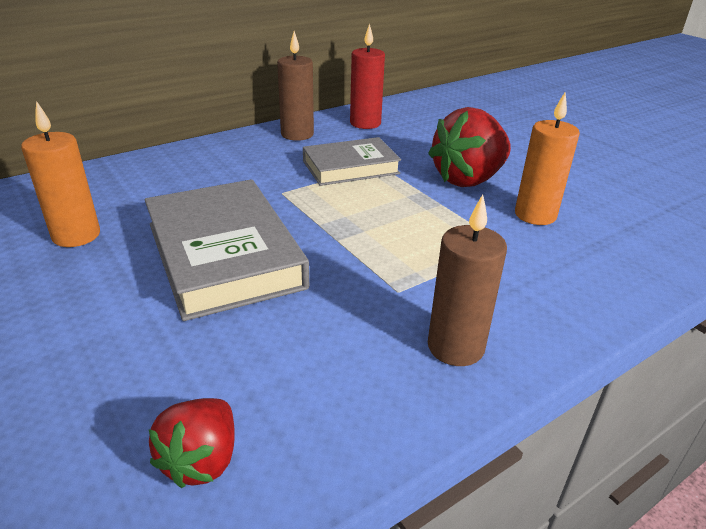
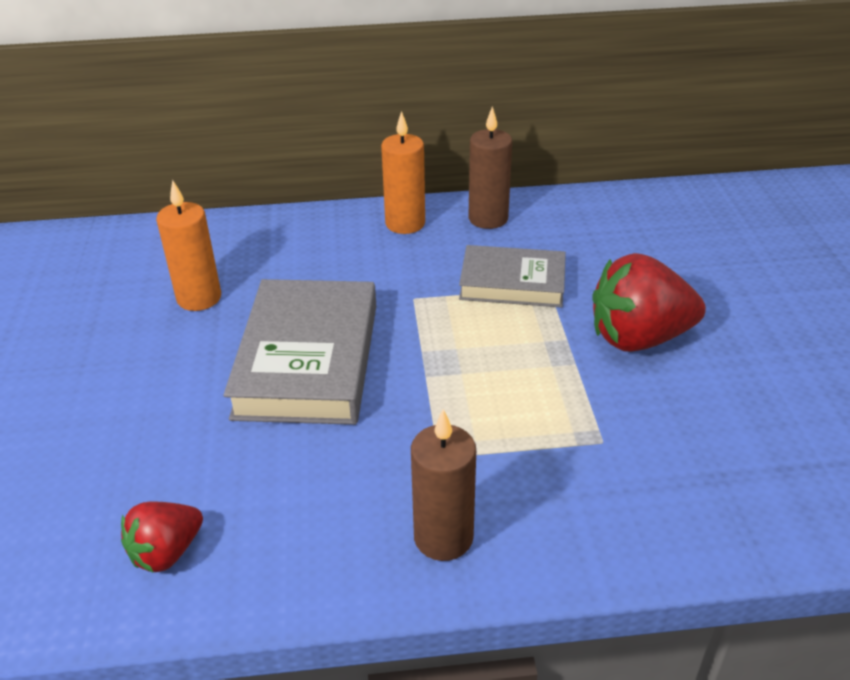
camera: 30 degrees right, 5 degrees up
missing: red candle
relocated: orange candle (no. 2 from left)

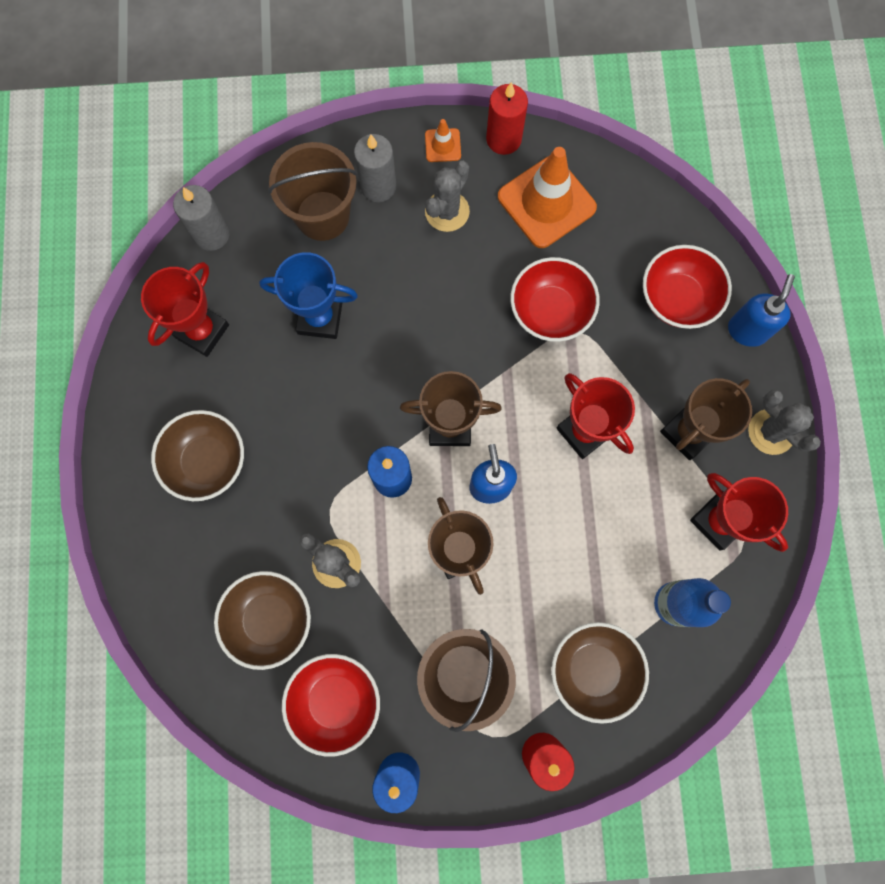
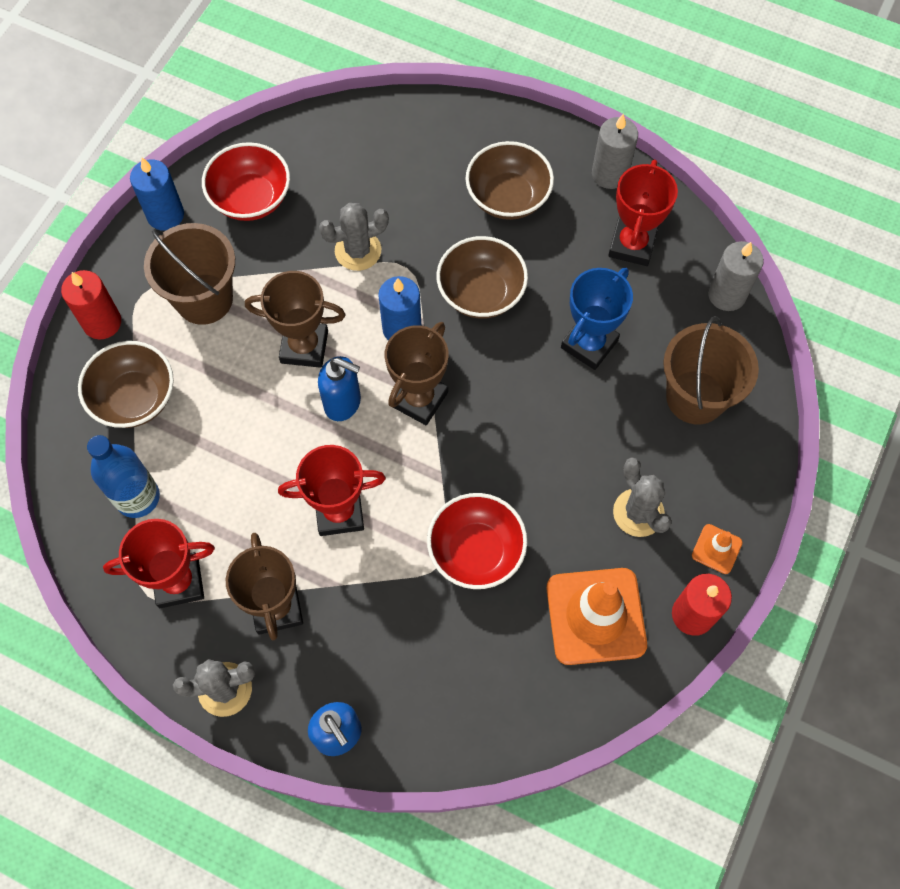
camera: 120 degrees right, 10 degrees down
missing: red bowl (no. 3 from left)
relocated: brown bowl (no. 2 from left); grey candle (no. 2 from left in the first image) to grey candle (no. 1 from left)
spun: red trophy (no. 1 from left in the first image) 45 degrees clockwise

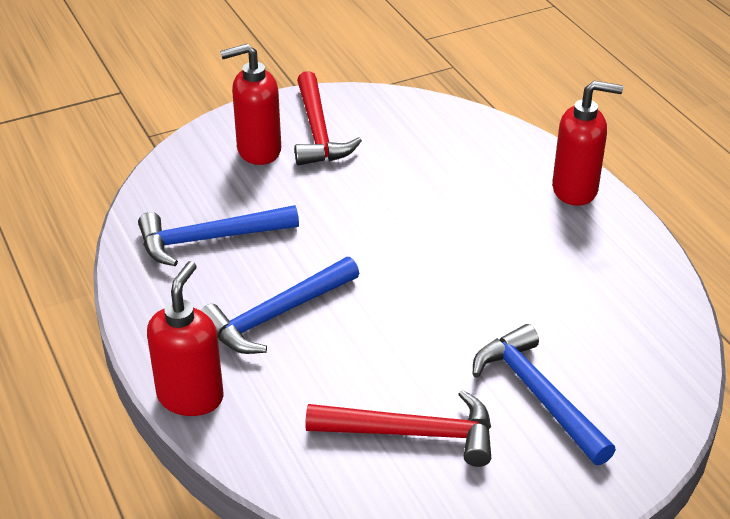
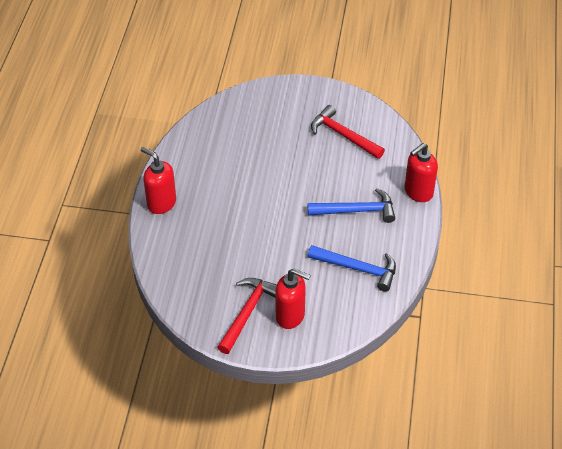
camera: 145 degrees left, 10 degrees up
missing: blue hammer (no. 3 from left)

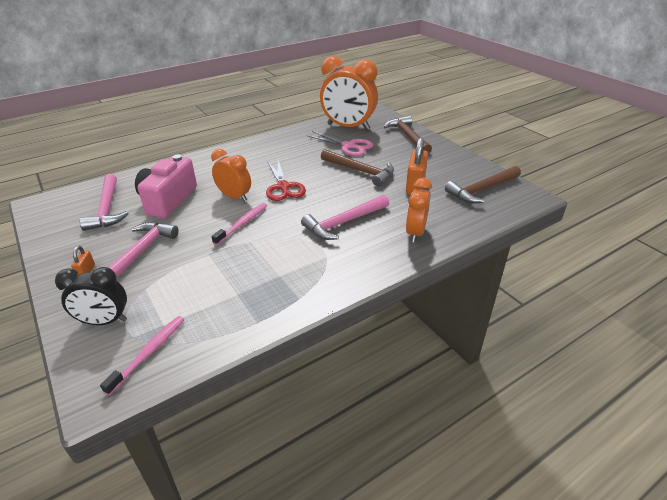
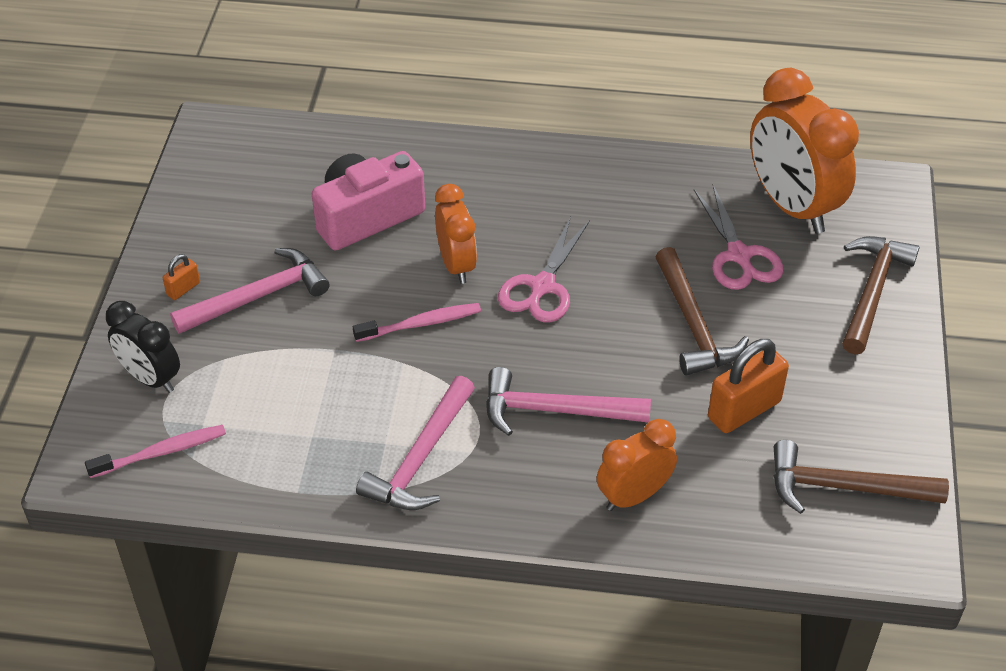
camera: 40 degrees right, 10 degrees up
relocated: pink hammer (no. 1 from left in the first image) to pink hammer (no. 2 from left)
colour: red scissors to pink scissors (no. 1 from left)

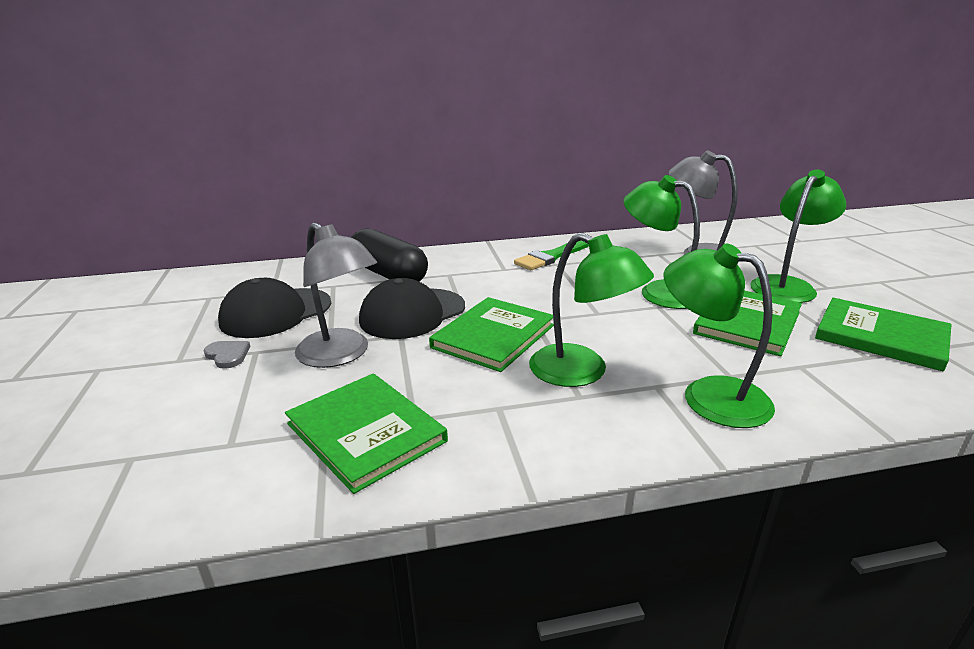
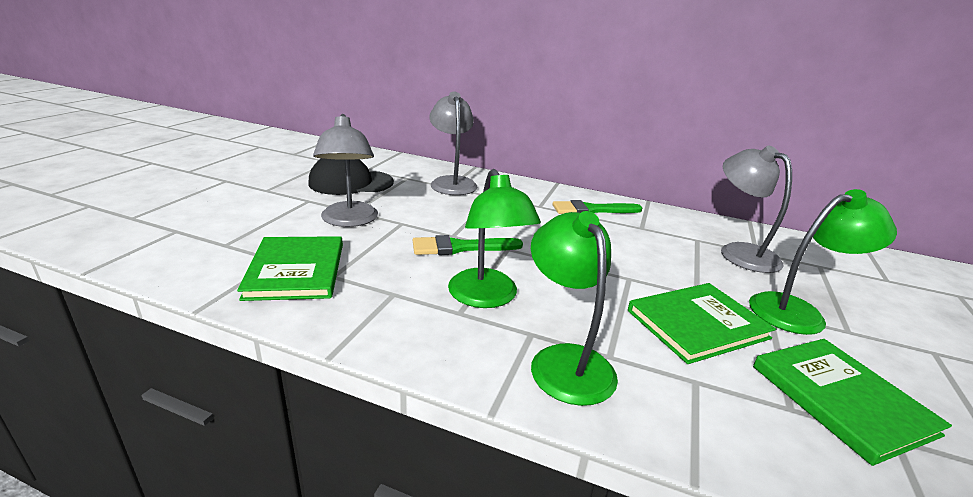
camera: 30 degrees right, 0 degrees up
missing: grey heart; black cap (no. 2 from left); green lamp (no. 2 from left)
exchanged: green book (no. 2 from left) to green brush (no. 1 from left); black capsule to grey lamp (no. 2 from left)

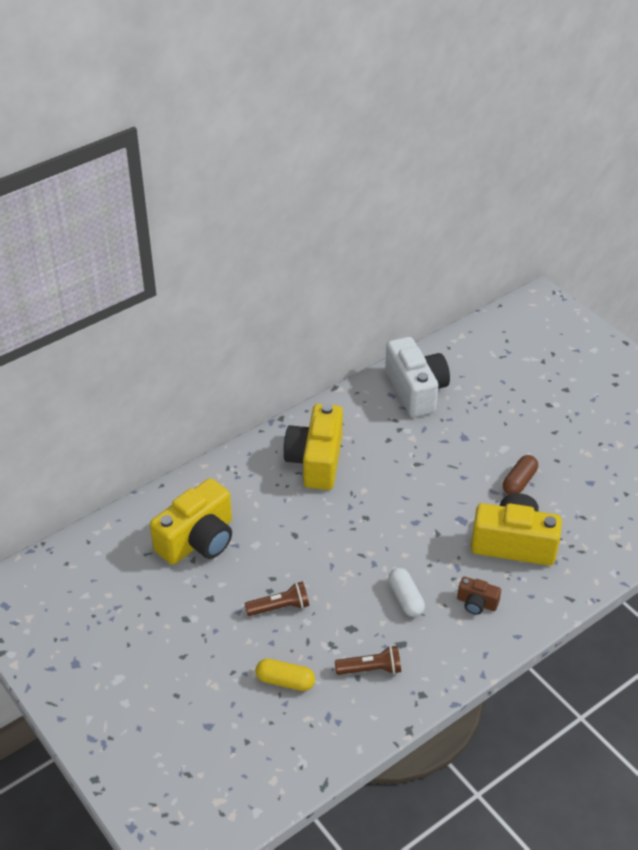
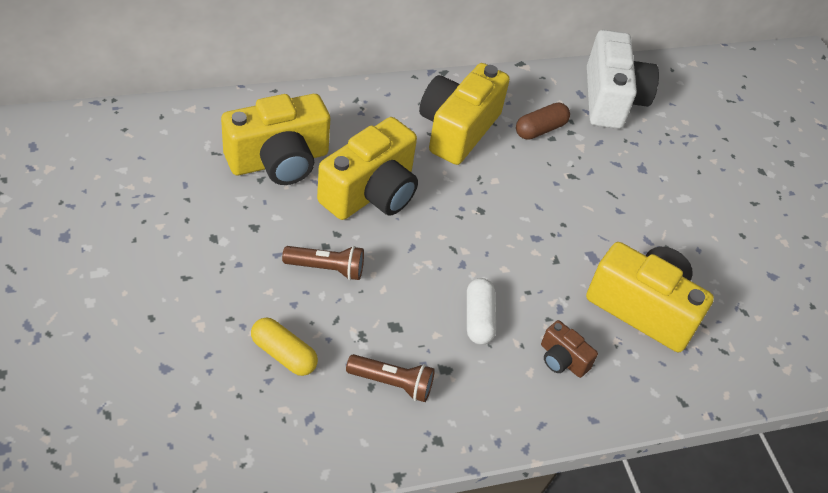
camera: 15 degrees right, 5 degrees up
appeared: yellow camera (no. 2 from left)
relocated: brown capsule

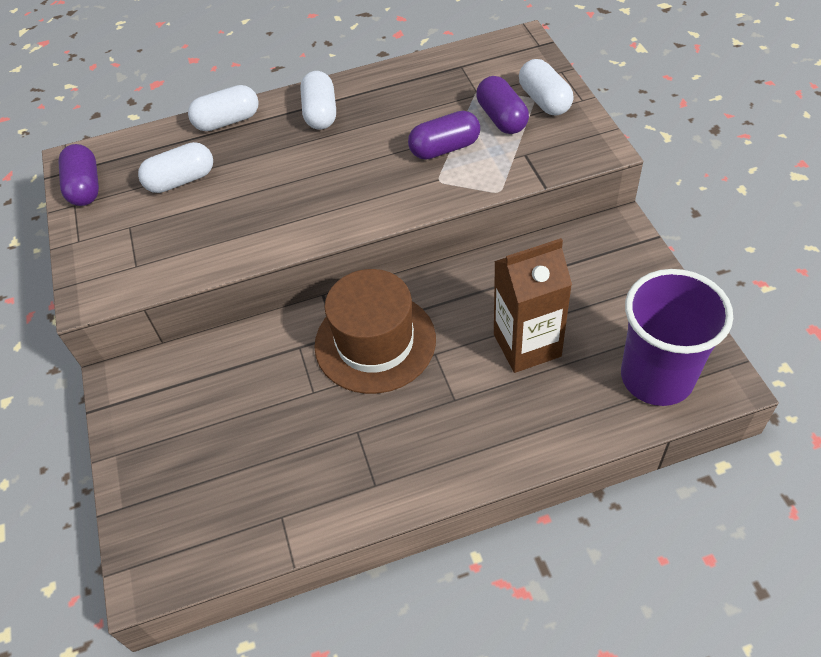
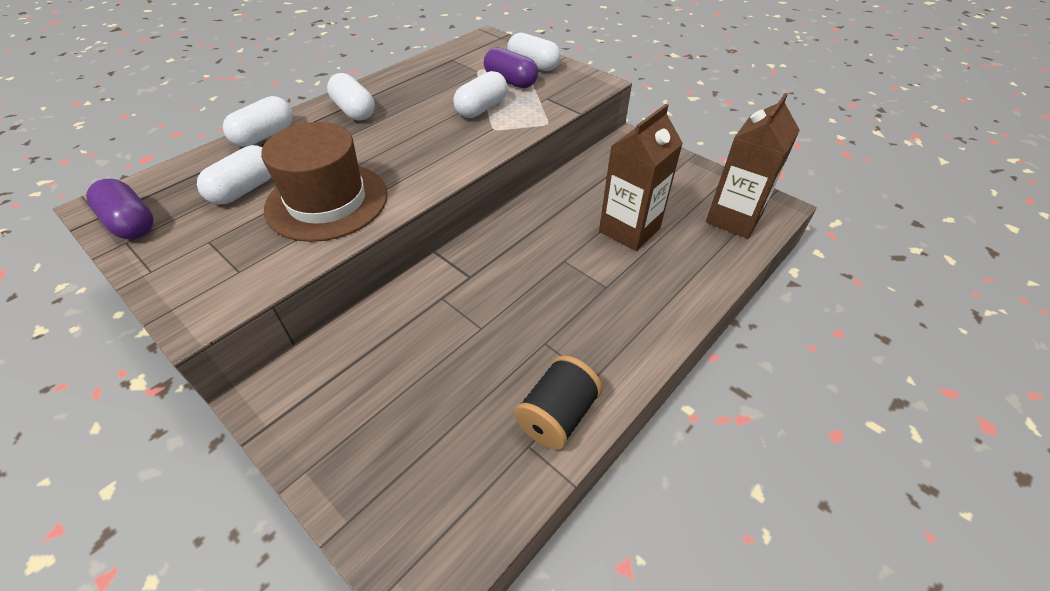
camera: 35 degrees left, 5 degrees down
appeared: black spool
relocated: brown hat
exchanged: purple cup to brown carton (no. 2 from left)
colour: purple capsule (no. 2 from left) to white capsule (no. 4 from left)

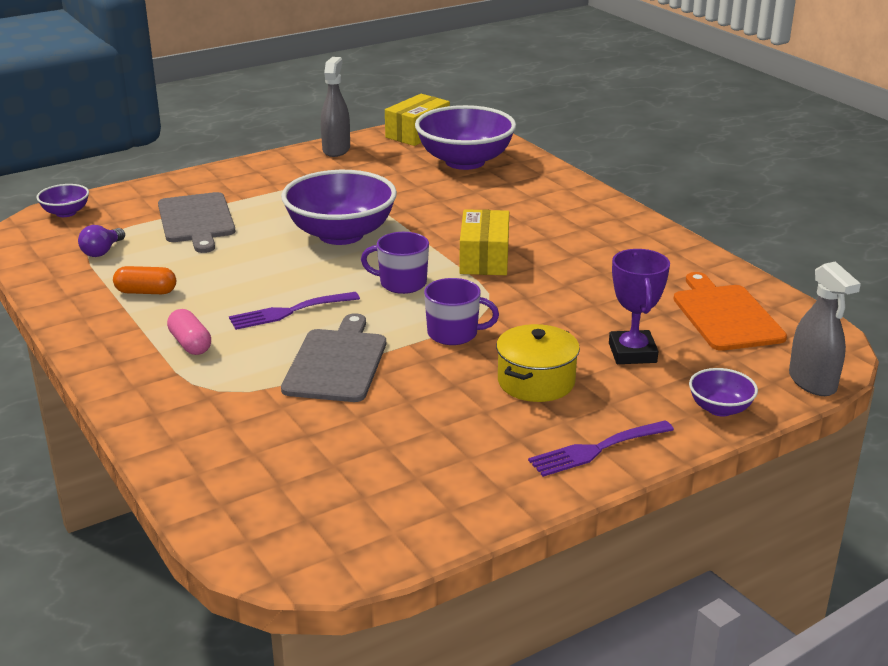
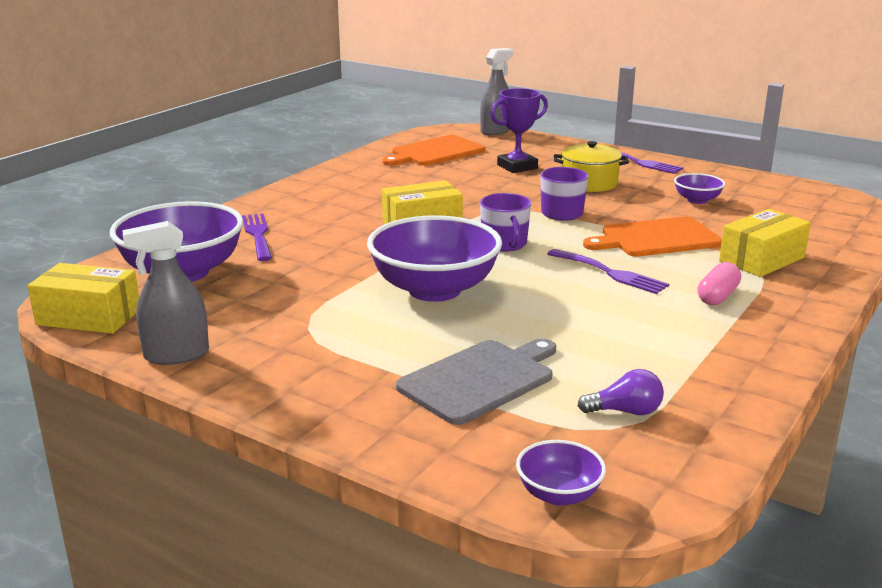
camera: 115 degrees left, 5 degrees down
missing: orange capsule
appeared: purple fork (no. 1 from left); yellow box (no. 3 from left)
relocated: purple bowl (no. 4 from left)
colour: grey cutting board (no. 2 from left) to orange cutting board (no. 2 from left)

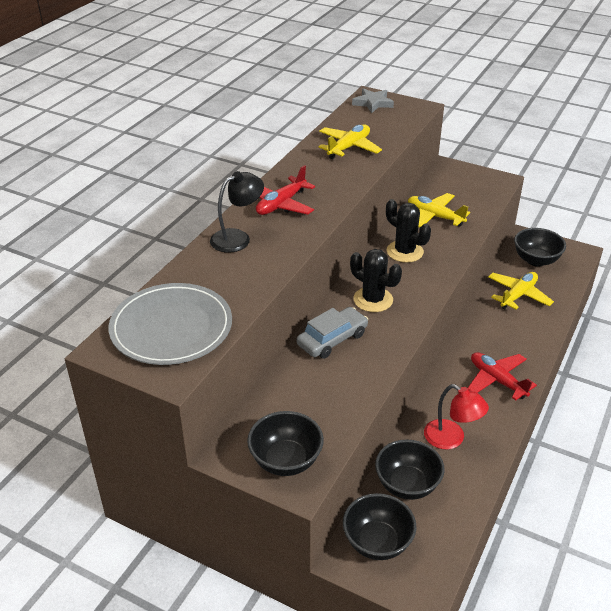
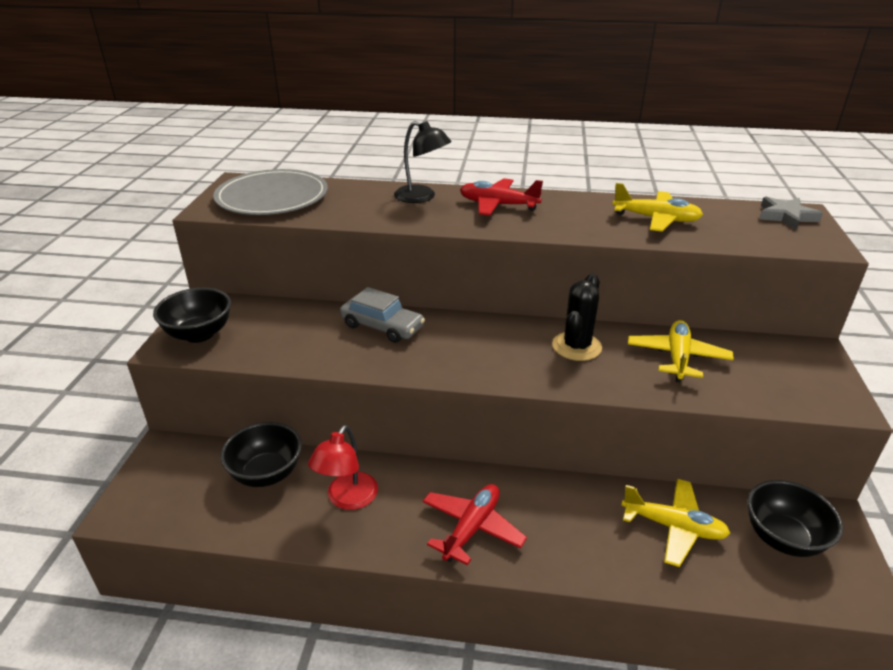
camera: 70 degrees right, 5 degrees down
missing: black bowl (no. 2 from left); black cactus (no. 1 from left)

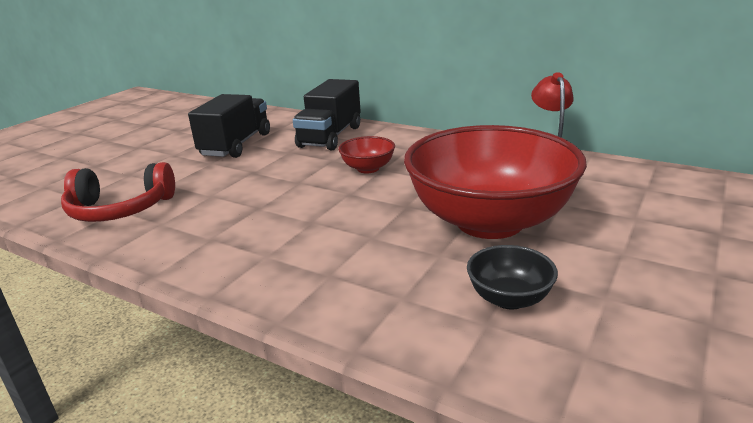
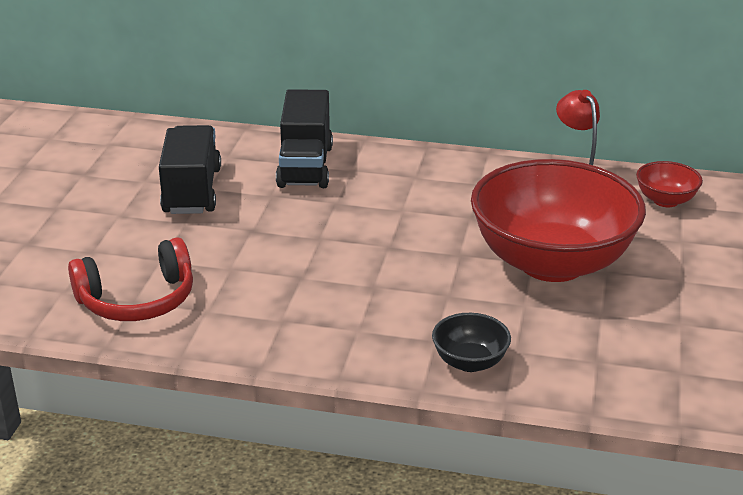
camera: 20 degrees left, 5 degrees up
relocated: black bowl; red bowl (no. 1 from left in the first image) to red bowl (no. 2 from left)

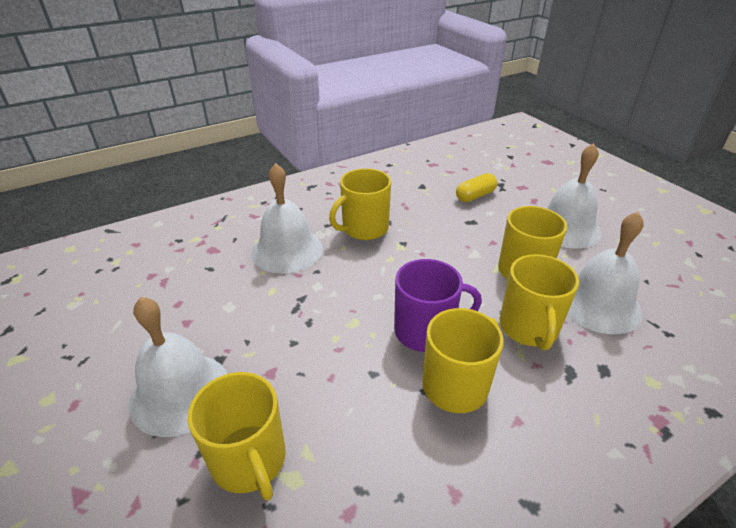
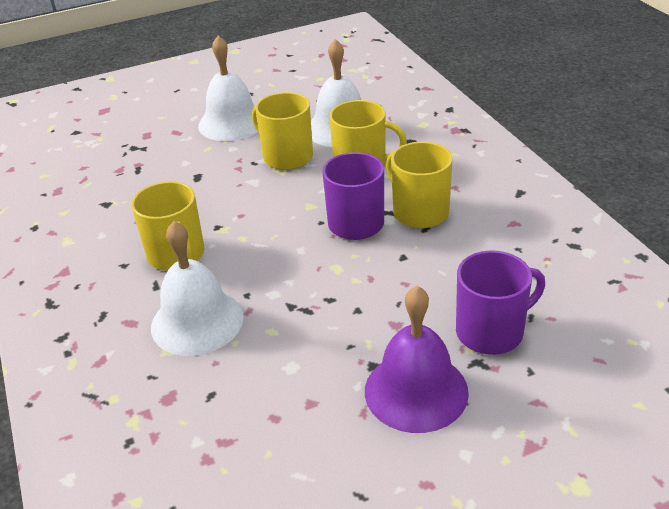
camera: 80 degrees left, 0 degrees up
missing: yellow capsule
colour: white bell (no. 1 from left) to purple bell; yellow mug (no. 1 from left) to purple mug (no. 2 from left)

